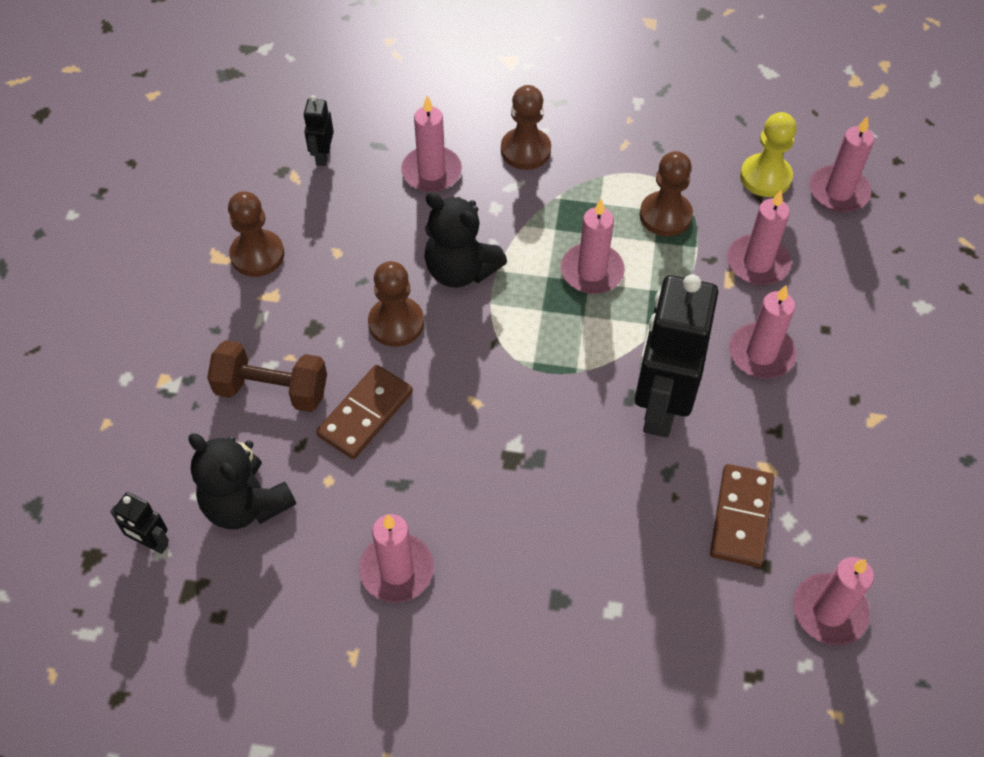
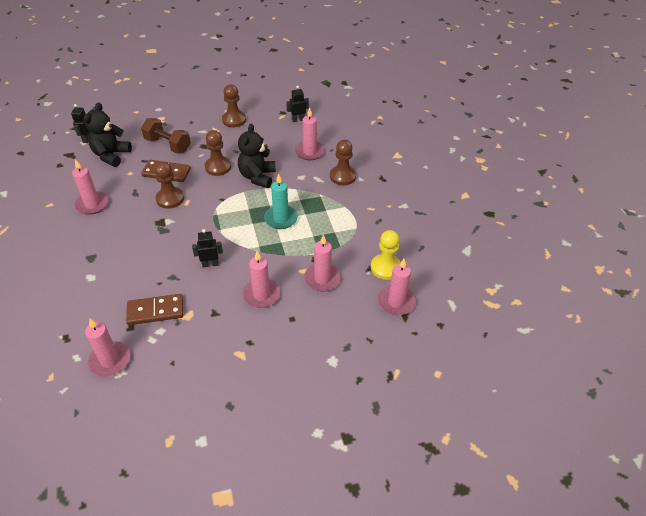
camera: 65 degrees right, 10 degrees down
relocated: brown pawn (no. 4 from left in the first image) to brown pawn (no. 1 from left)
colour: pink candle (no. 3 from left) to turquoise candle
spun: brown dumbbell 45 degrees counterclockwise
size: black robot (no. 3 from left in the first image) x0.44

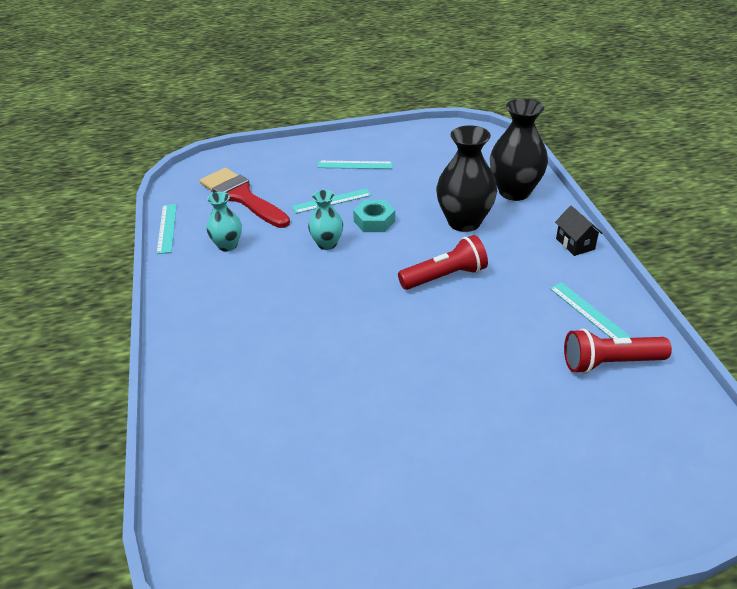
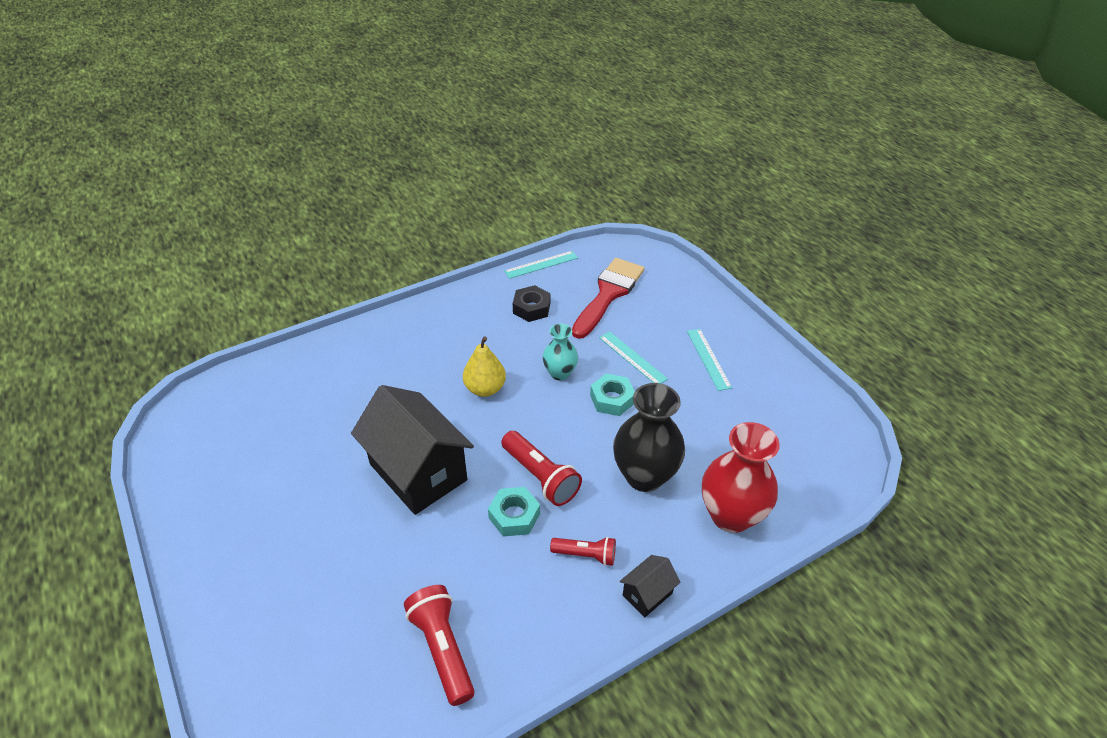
camera: 70 degrees right, 5 degrees up
missing: turquoise ruler (no. 4 from left)
appeared: black house (no. 1 from left); yellow pear; turquoise nut (no. 1 from left); red flashlight (no. 3 from left)
exchanged: turquoise vase (no. 1 from left) to black nut
colour: black vase (no. 2 from left) to red vase

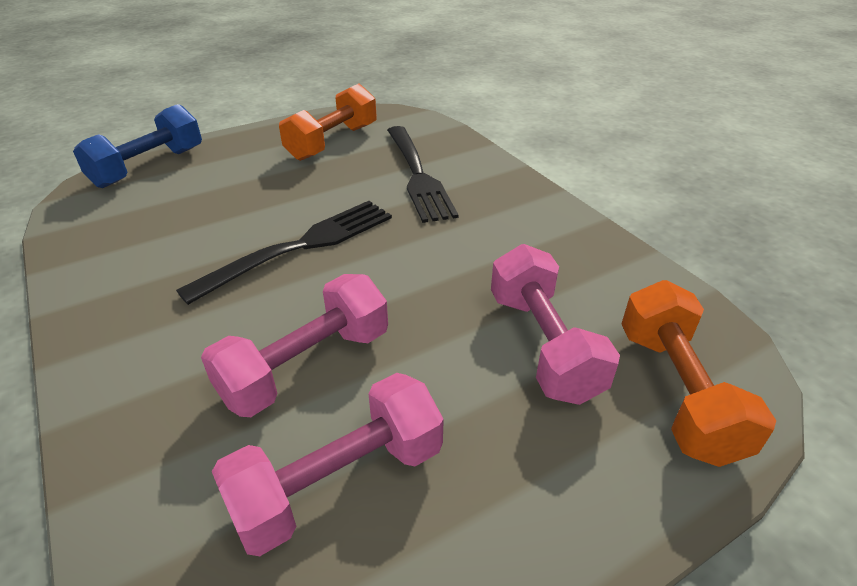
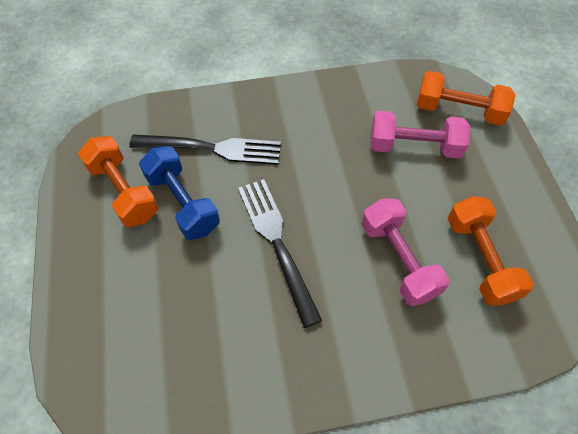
camera: 70 degrees left, 20 degrees up
relocated: blue dumbbell
colour: pink dumbbell (no. 2 from left) to orange dumbbell (no. 3 from left)

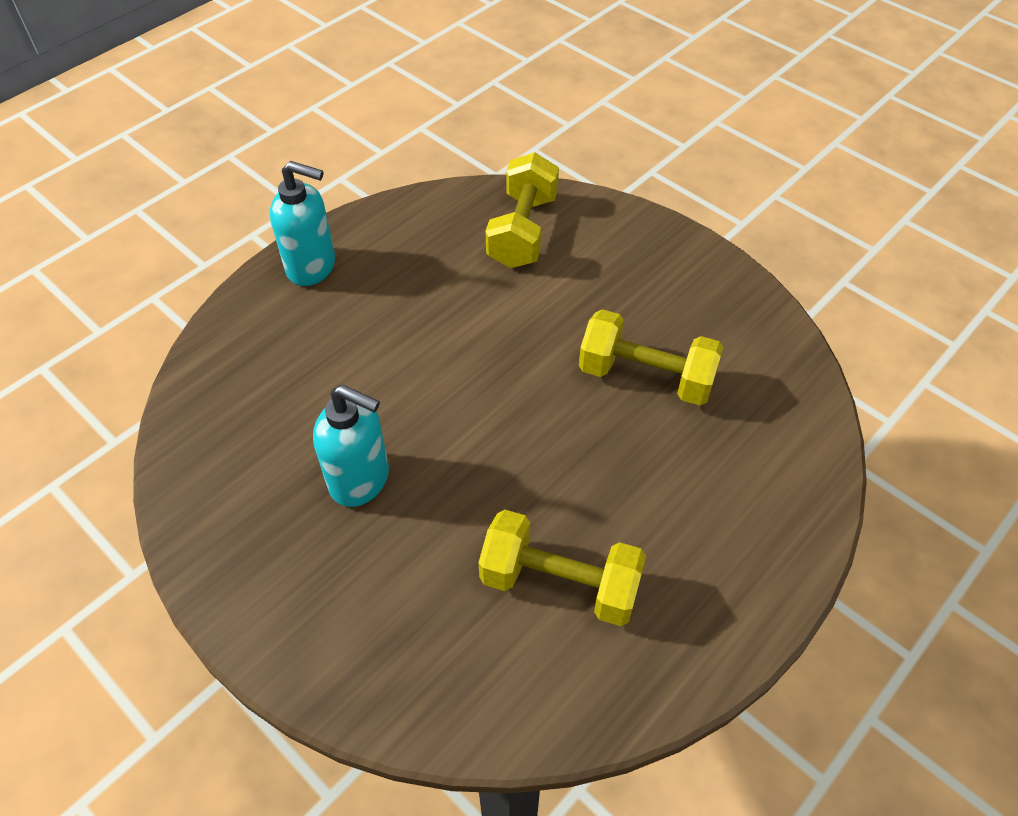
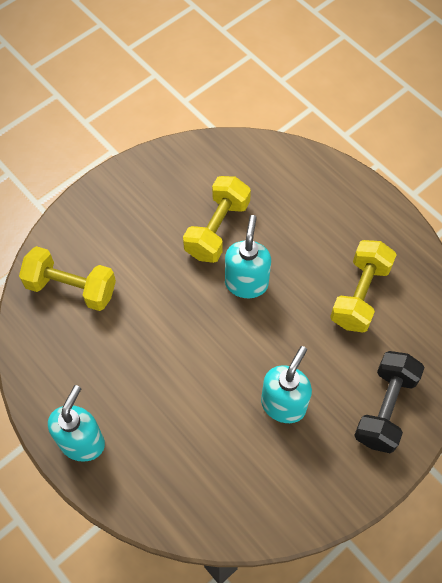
camera: 85 degrees left, 10 degrees up
appeared: turquoise soap dispenser (no. 2 from left); black dumbbell

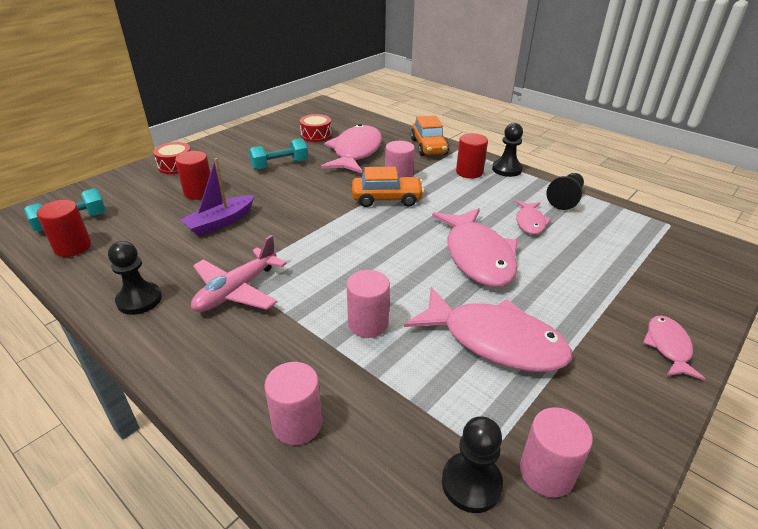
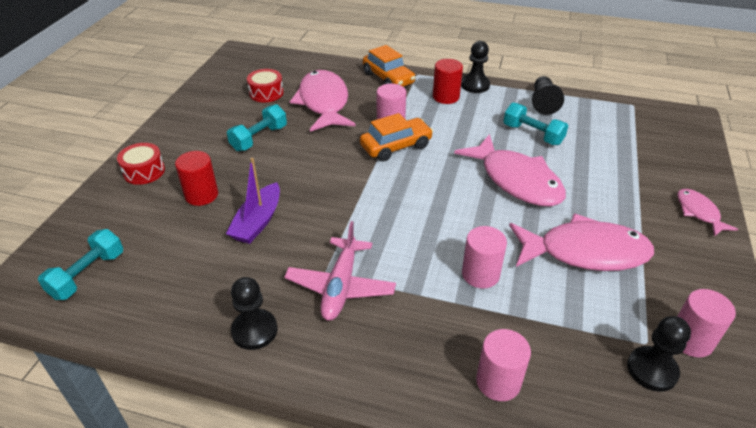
camera: 25 degrees left, 5 degrees up
missing: red cylinder (no. 1 from left)
exchanged: pink fish (no. 4 from left) to turquoise dumbbell (no. 3 from left)

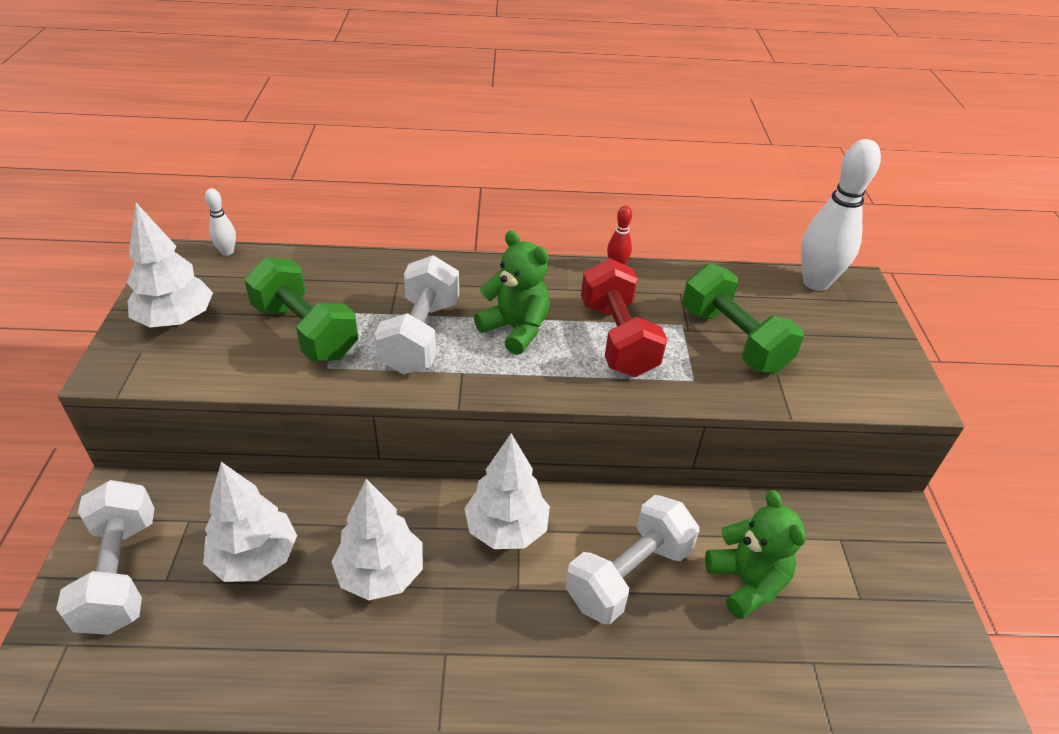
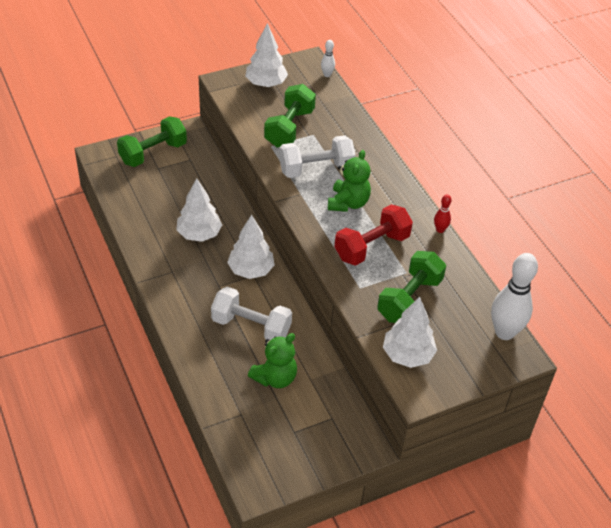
camera: 65 degrees right, 5 degrees up
relocated: white tree (no. 2 from left in the first image) to white tree (no. 4 from left)
colour: white dumbbell (no. 1 from left) to green dumbbell (no. 1 from left)

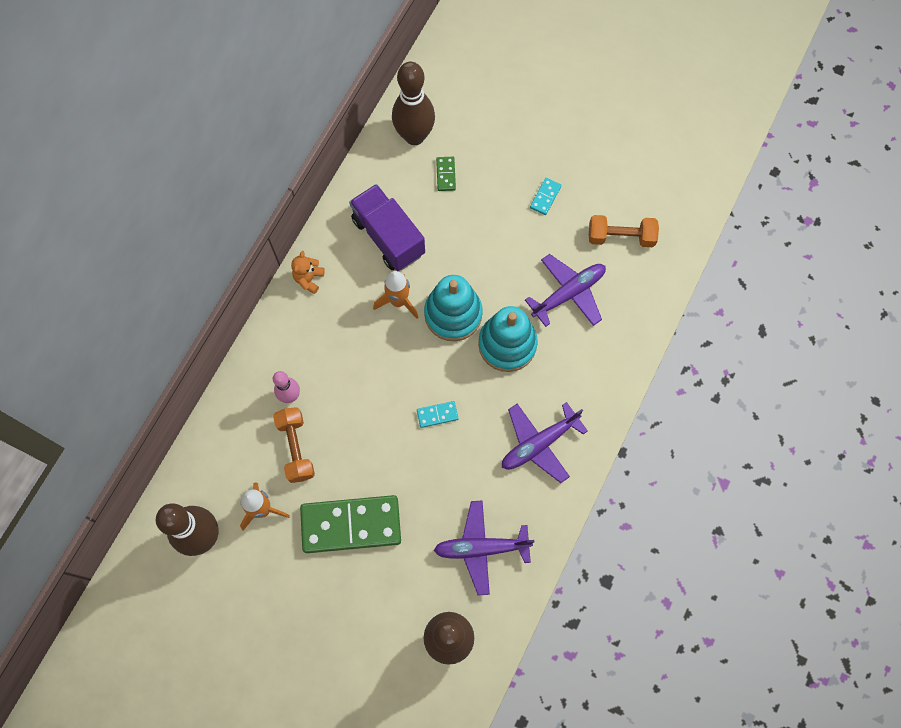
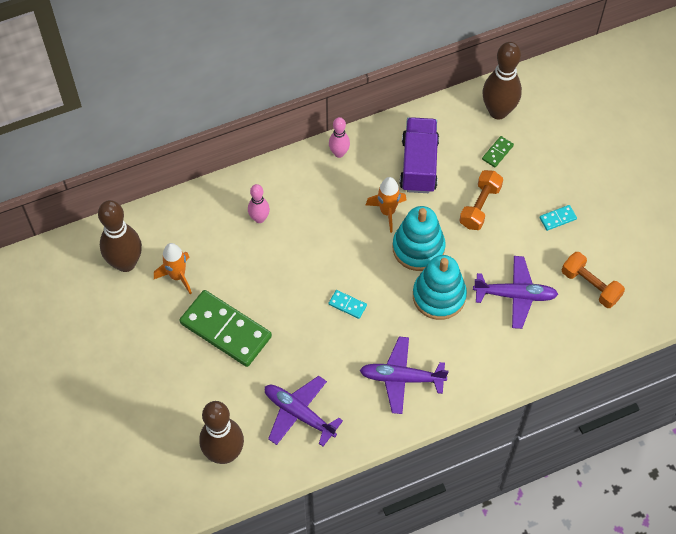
camera: 40 degrees right, 10 degrees down
relocated: orange dumbbell (no. 1 from left)
exchanged: orange teddy bear to pink bowling pin (no. 2 from left)

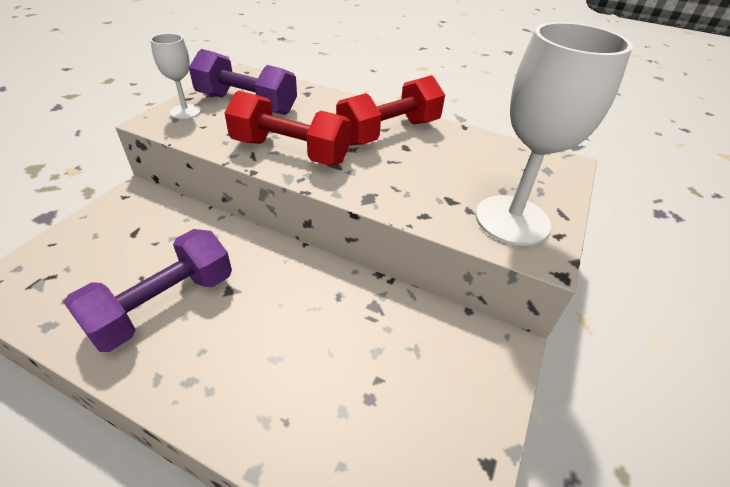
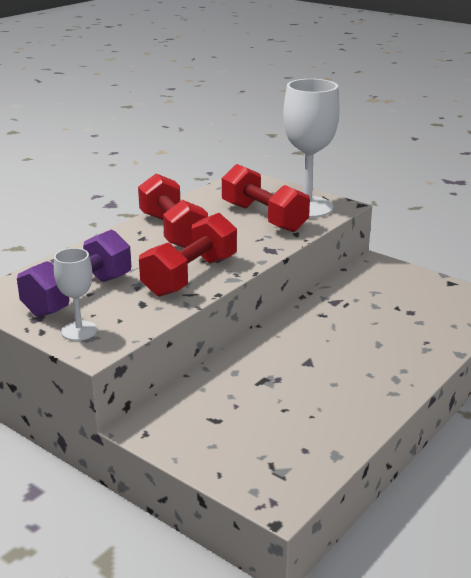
camera: 75 degrees left, 15 degrees down
missing: purple dumbbell (no. 1 from left)
appeared: red dumbbell (no. 3 from left)

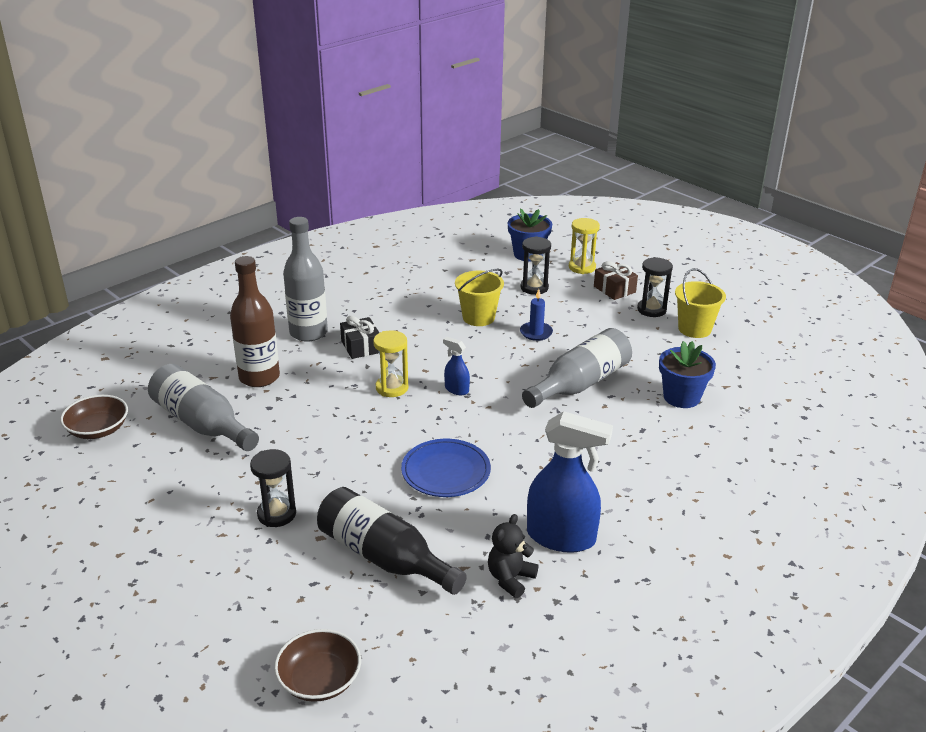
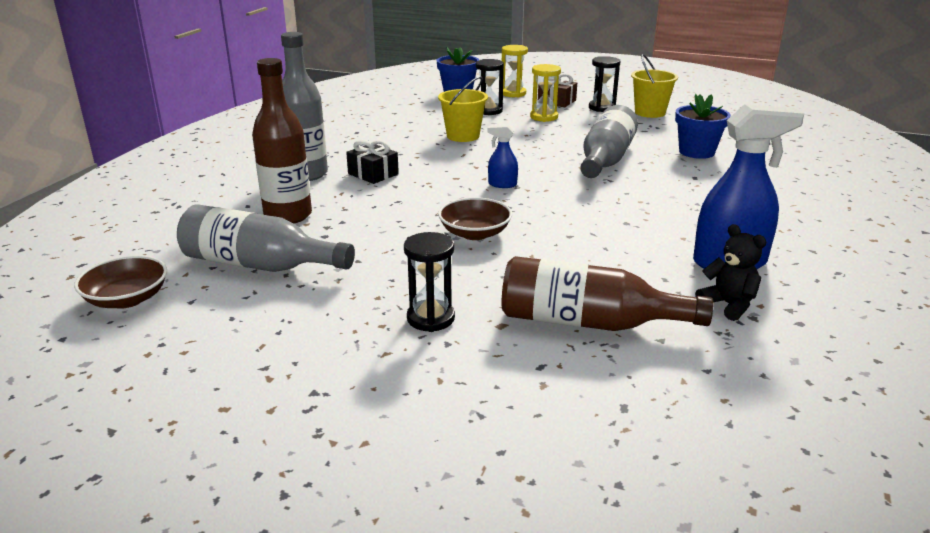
camera: 25 degrees left, 5 degrees down
missing: blue plate; blue candle
relocated: brown bowl (no. 2 from left); yellow hourglass (no. 1 from left in the first image) to yellow hourglass (no. 2 from left)
colour: black bottle to brown bottle (no. 2 from left)
spun: black teddy bear 135 degrees clockwise

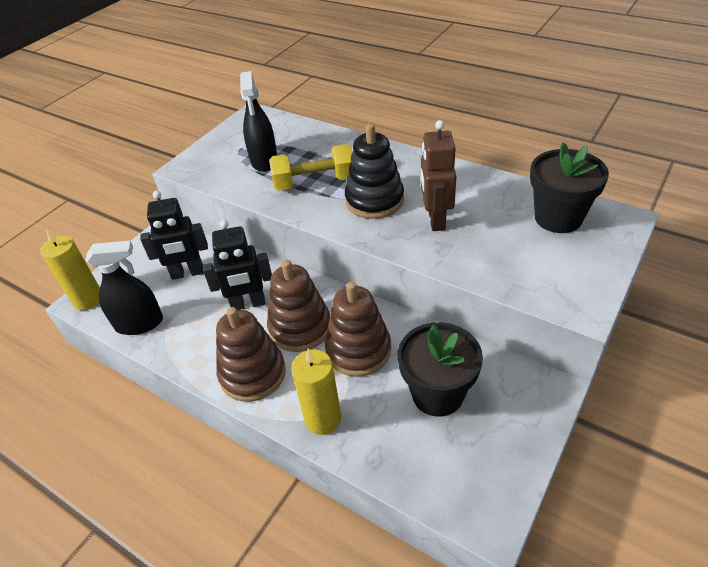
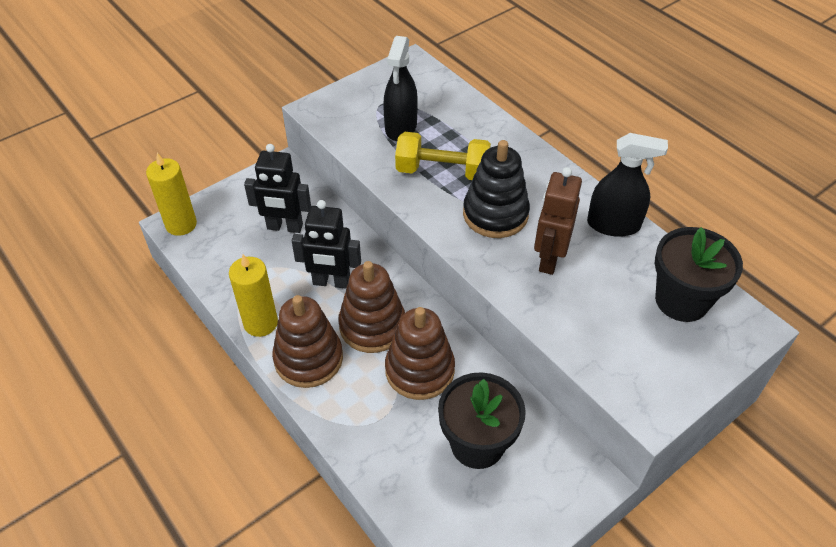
camera: 15 degrees right, 5 degrees up
relocated: yellow candle (no. 2 from left); black spray bottle (no. 1 from left in the first image) to black spray bottle (no. 2 from left)

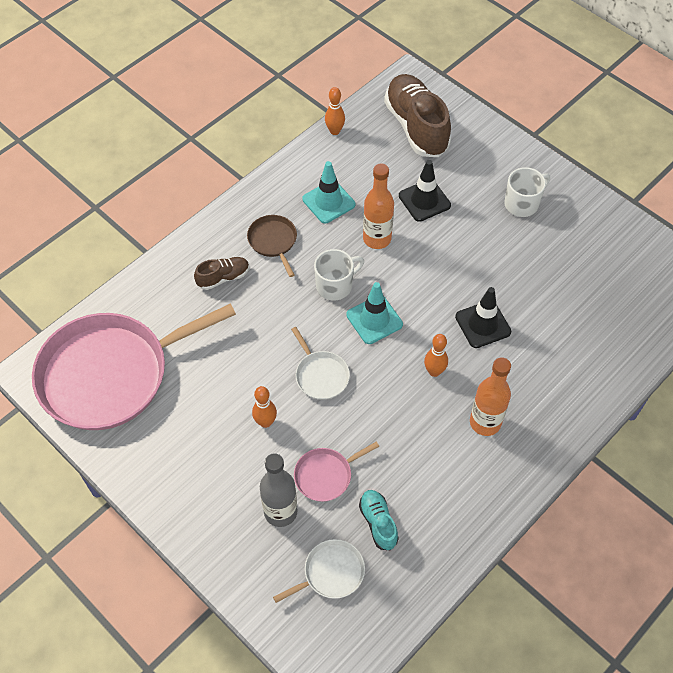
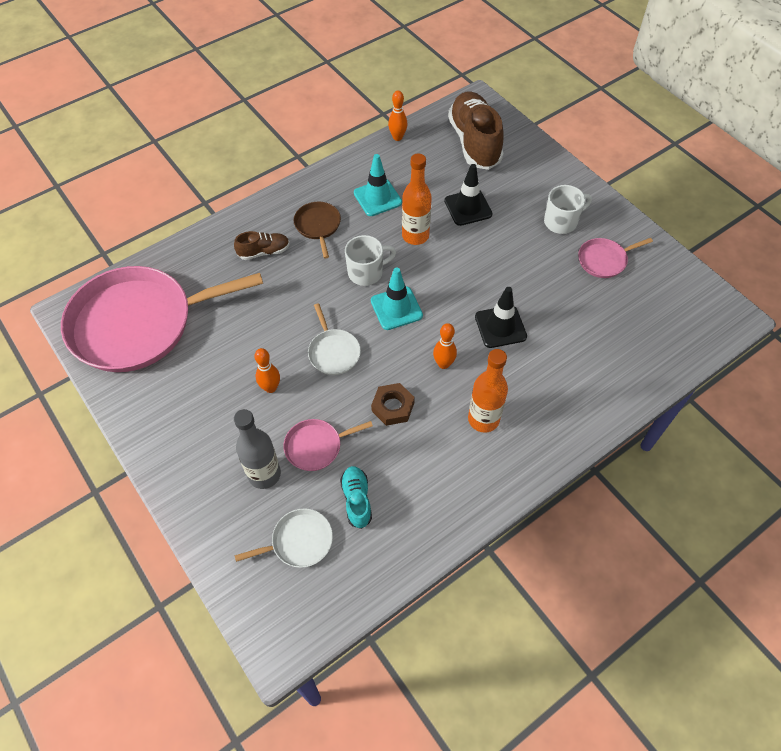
camera: 10 degrees right, 0 degrees up
appeared: brown nut; pink pan (no. 3 from left)

